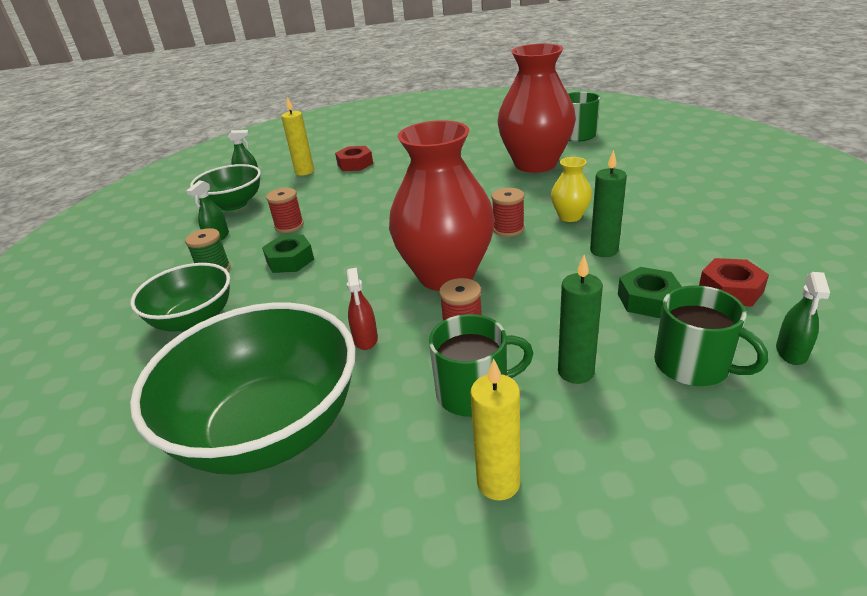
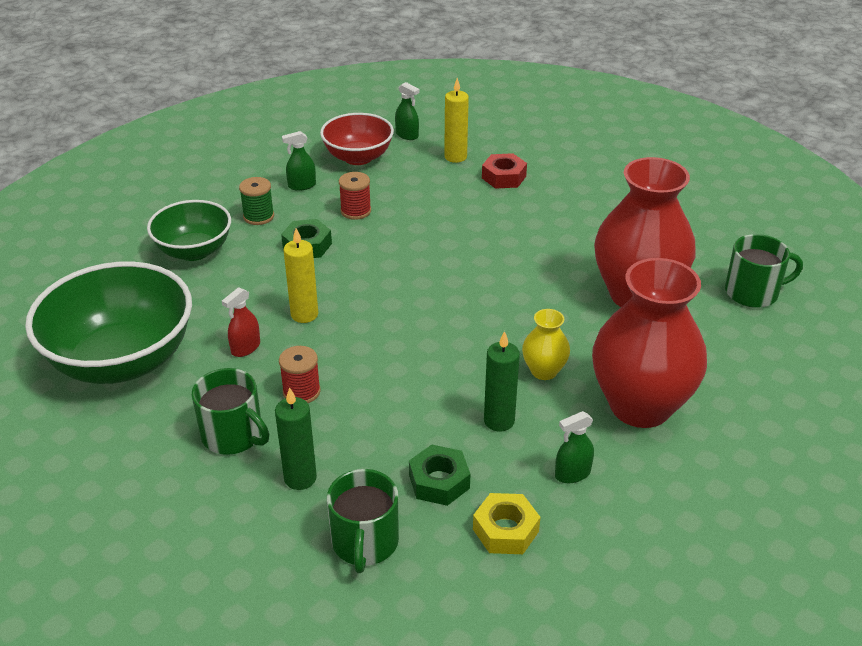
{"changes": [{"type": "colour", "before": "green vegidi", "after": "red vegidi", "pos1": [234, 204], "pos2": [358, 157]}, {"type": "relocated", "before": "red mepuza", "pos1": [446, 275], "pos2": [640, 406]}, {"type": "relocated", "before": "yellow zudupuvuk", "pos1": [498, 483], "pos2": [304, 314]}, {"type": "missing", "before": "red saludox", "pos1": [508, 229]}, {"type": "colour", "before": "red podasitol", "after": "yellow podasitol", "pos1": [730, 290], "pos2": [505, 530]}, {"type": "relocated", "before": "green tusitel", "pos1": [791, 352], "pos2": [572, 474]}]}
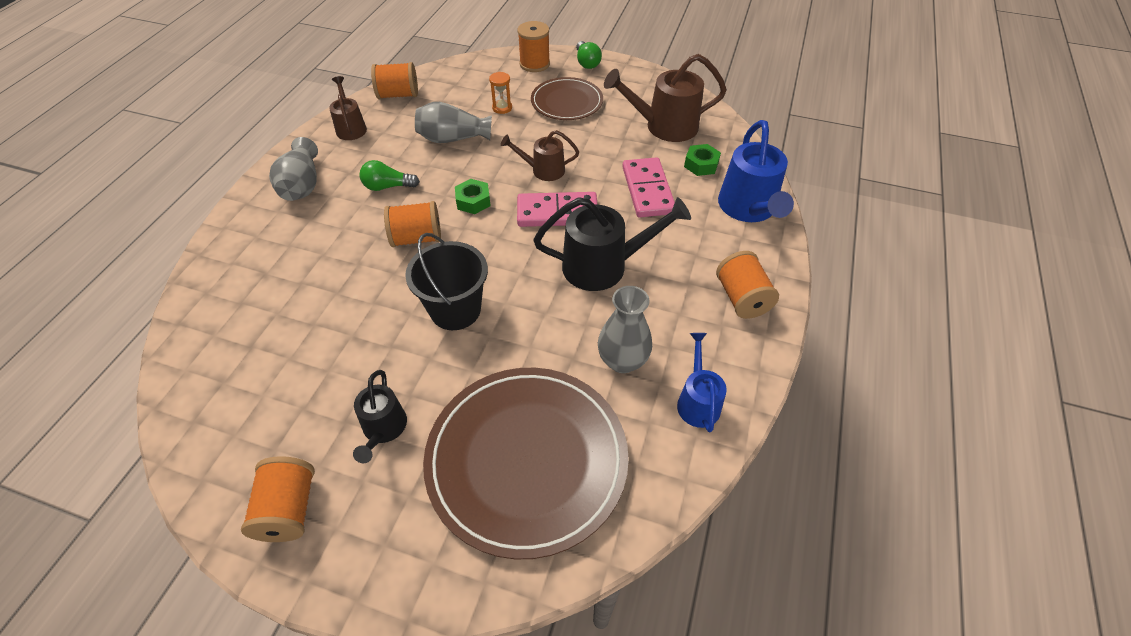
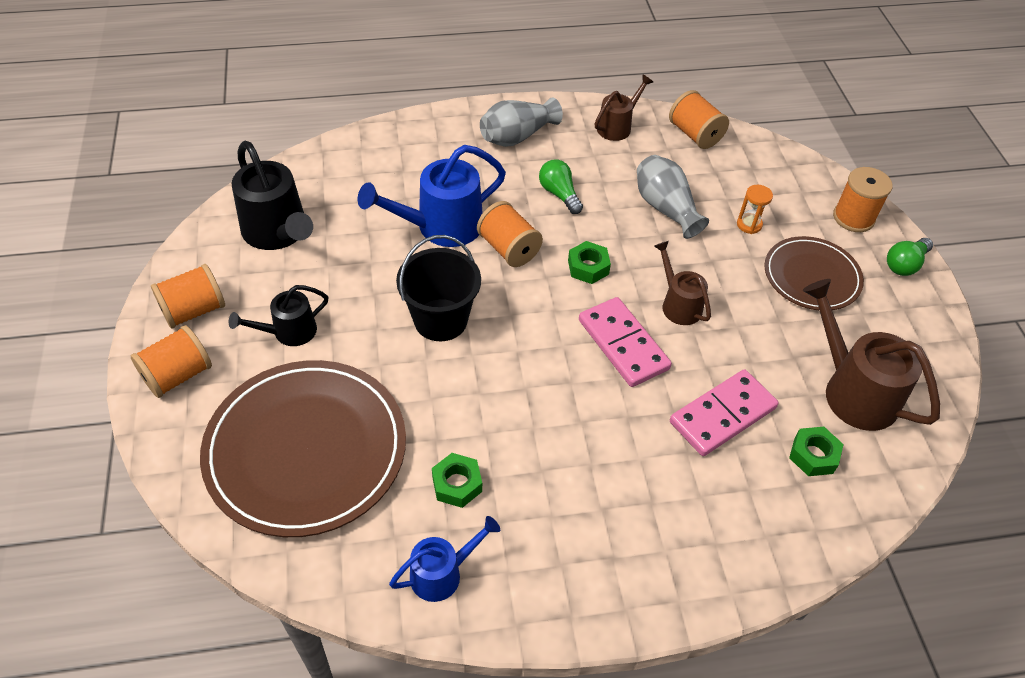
{"changes": [{"type": "relocated", "before": "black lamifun", "pos1": [604, 266], "pos2": [278, 233]}, {"type": "exchanged", "before": "grey mepuza", "after": "green podasitol", "pos1": [622, 361], "pos2": [457, 484]}, {"type": "relocated", "before": "orange saludox", "pos1": [742, 298], "pos2": [178, 375]}, {"type": "relocated", "before": "blue lamifun", "pos1": [748, 209], "pos2": [440, 227]}]}
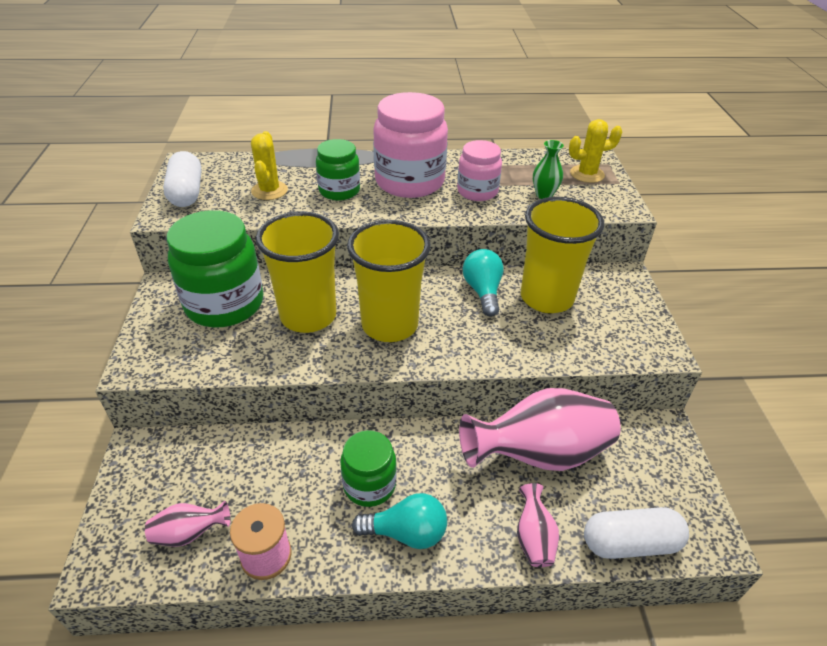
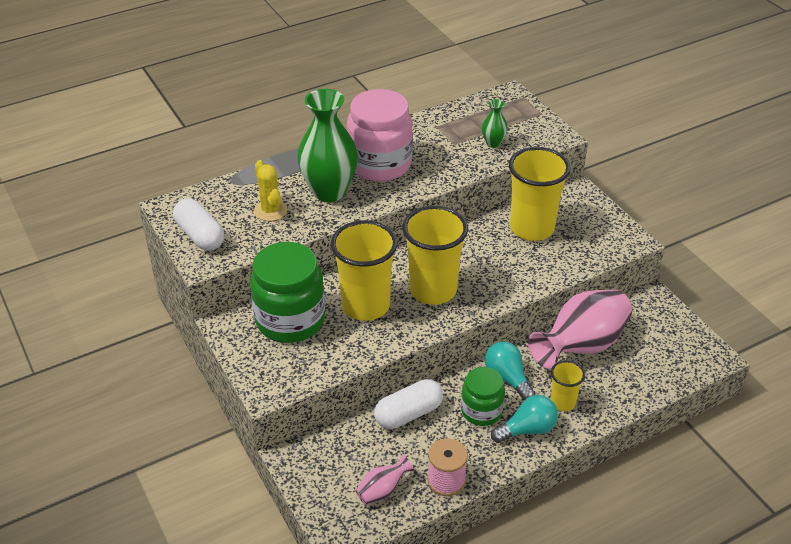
{"changes": [{"type": "exchanged", "before": "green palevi", "after": "green mepuza", "pos1": [339, 191], "pos2": [329, 191]}, {"type": "missing", "before": "pink palevi", "pos1": [477, 191]}, {"type": "relocated", "before": "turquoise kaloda", "pos1": [483, 291], "pos2": [507, 378]}, {"type": "missing", "before": "pink mepuza", "pos1": [533, 537]}, {"type": "missing", "before": "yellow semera", "pos1": [587, 174]}, {"type": "relocated", "before": "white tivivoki", "pos1": [630, 543], "pos2": [408, 414]}, {"type": "appeared", "after": "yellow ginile", "pos2": [563, 402]}]}
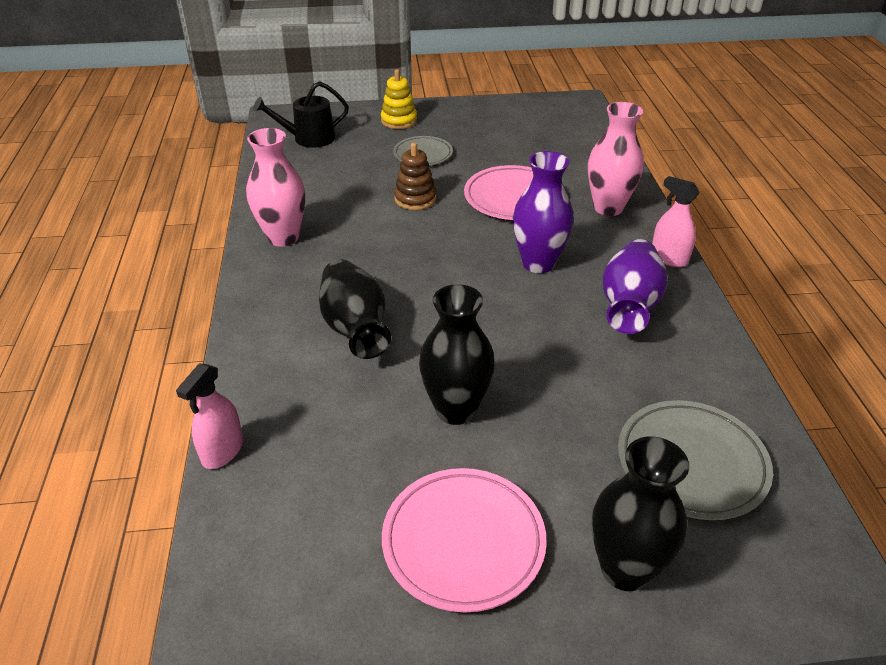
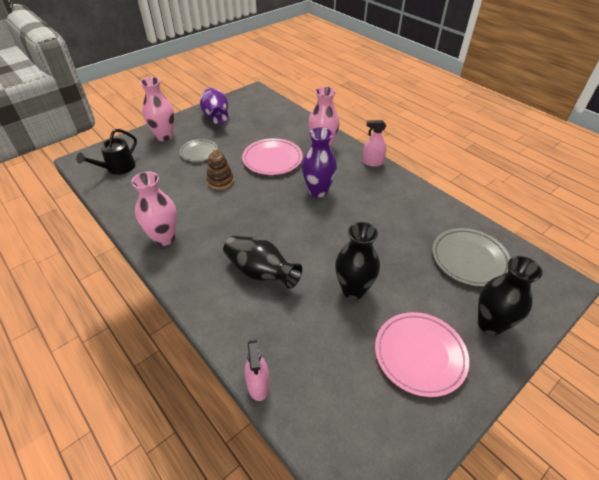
{"changes": [{"type": "exchanged", "before": "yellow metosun", "after": "pink mepuza", "pos1": [399, 121], "pos2": [164, 136]}, {"type": "relocated", "before": "purple mepuza", "pos1": [629, 305], "pos2": [216, 116]}]}
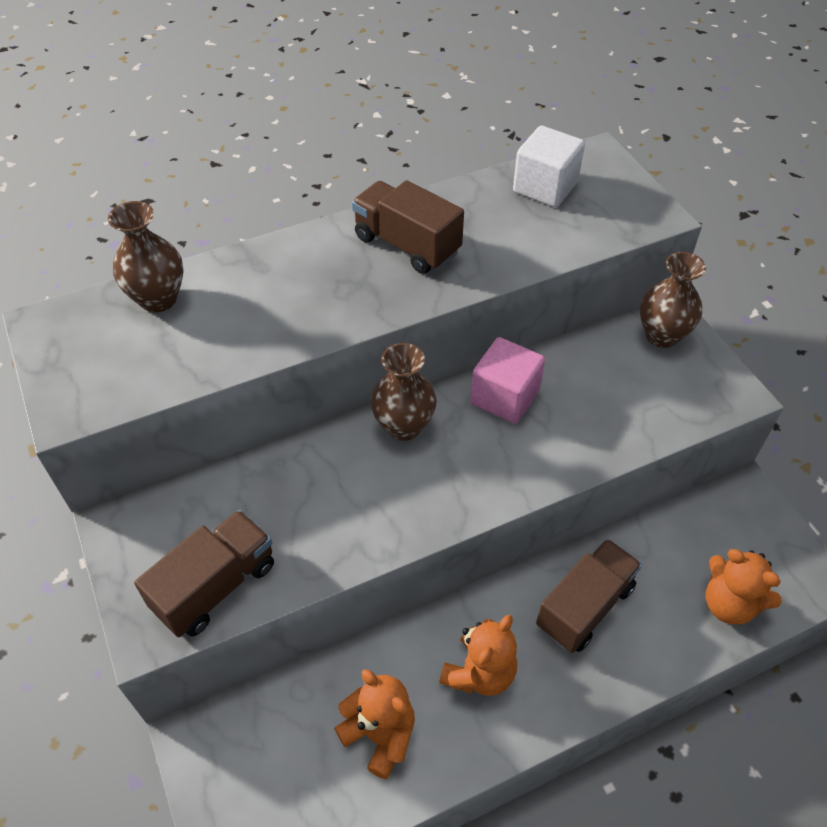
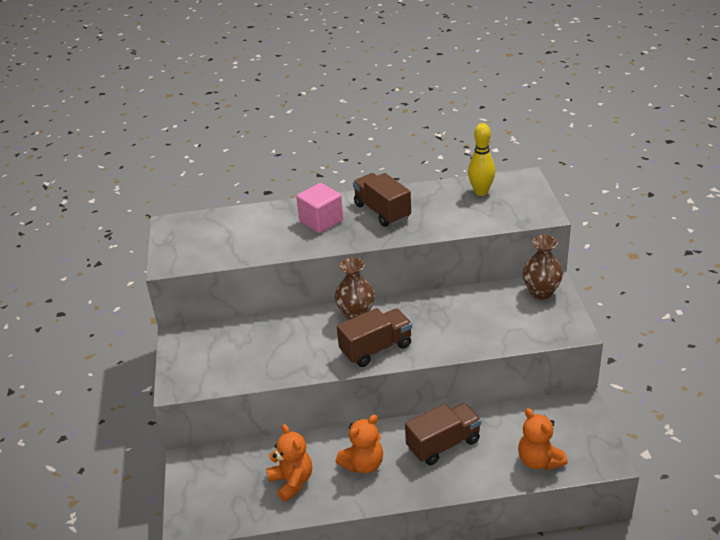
{"changes": [{"type": "missing", "before": "brown mepuza", "pos1": [158, 299]}, {"type": "relocated", "before": "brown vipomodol", "pos1": [215, 586], "pos2": [376, 349]}, {"type": "relocated", "before": "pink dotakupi", "pos1": [504, 397], "pos2": [321, 221]}, {"type": "exchanged", "before": "white dotakupi", "after": "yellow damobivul", "pos1": [545, 187], "pos2": [481, 192]}]}
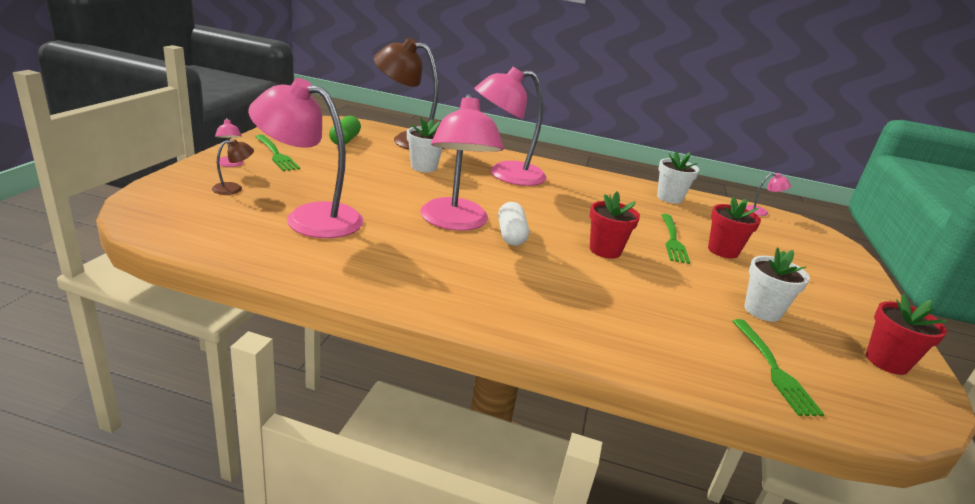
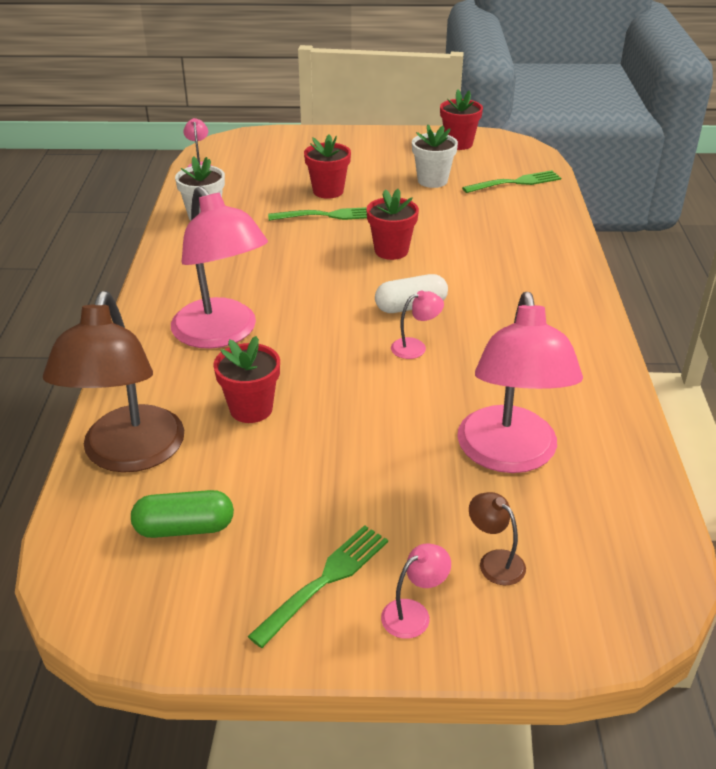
{"changes": [{"type": "colour", "before": "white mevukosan", "after": "red mevukosan", "pos1": [424, 167], "pos2": [251, 409]}, {"type": "size", "before": "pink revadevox", "pos1": [455, 222], "pos2": [415, 347], "scale": 0.4}]}
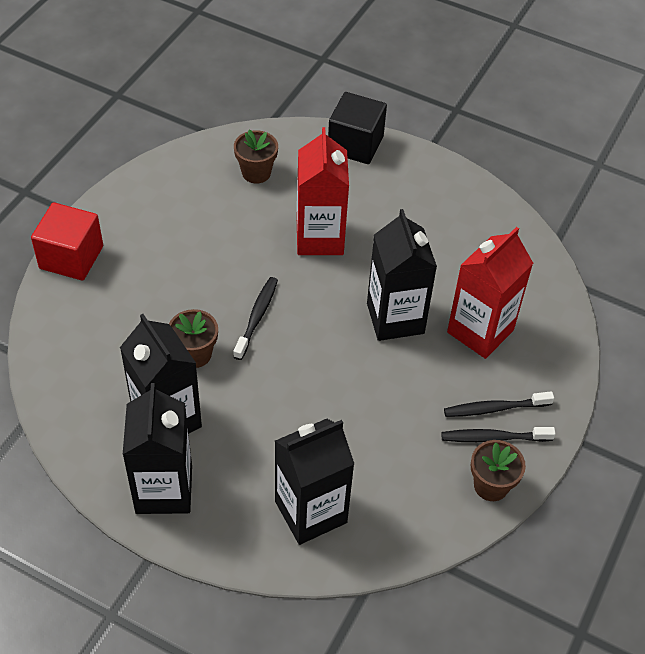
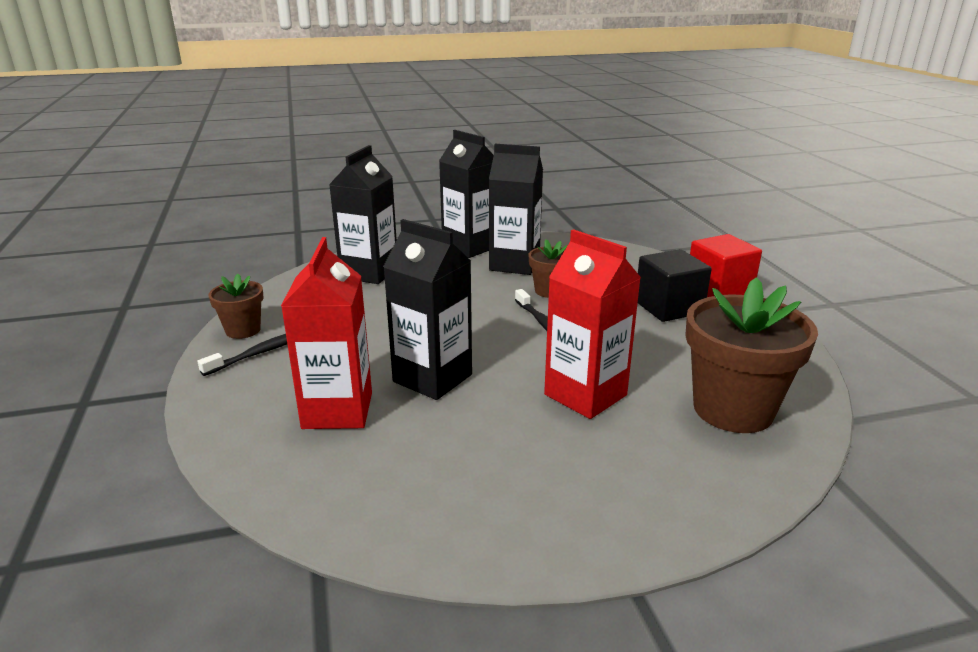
{"changes": [{"type": "size", "before": "brown mevukosan", "pos1": [256, 173], "pos2": [733, 409], "scale": 1.91}, {"type": "relocated", "before": "black dotakupi", "pos1": [355, 144], "pos2": [668, 307]}, {"type": "missing", "before": "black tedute", "pos1": [495, 408]}]}
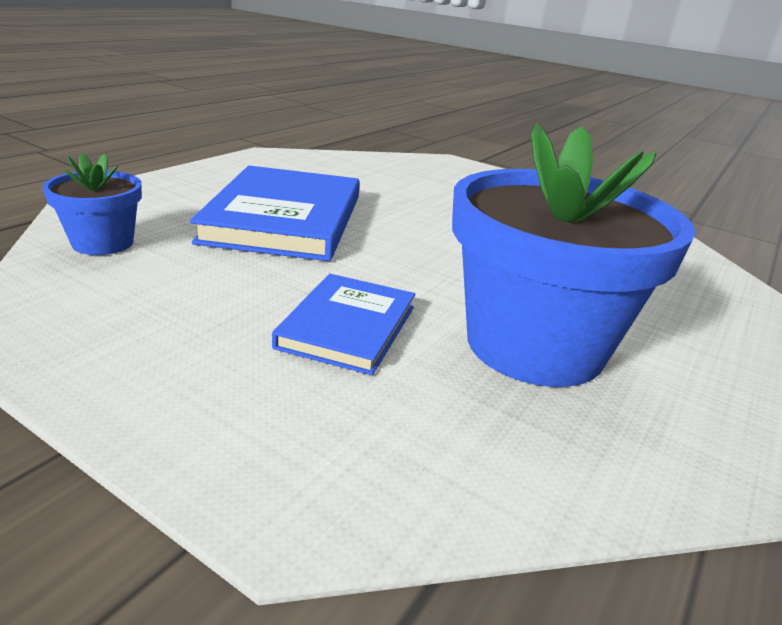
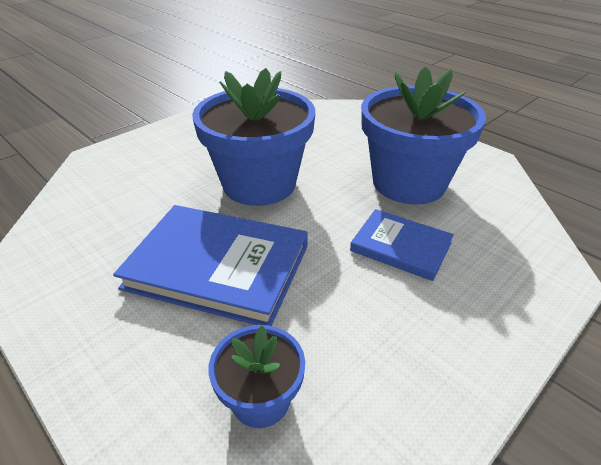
{"changes": [{"type": "appeared", "after": "blue mevukosan", "pos2": [259, 184]}]}
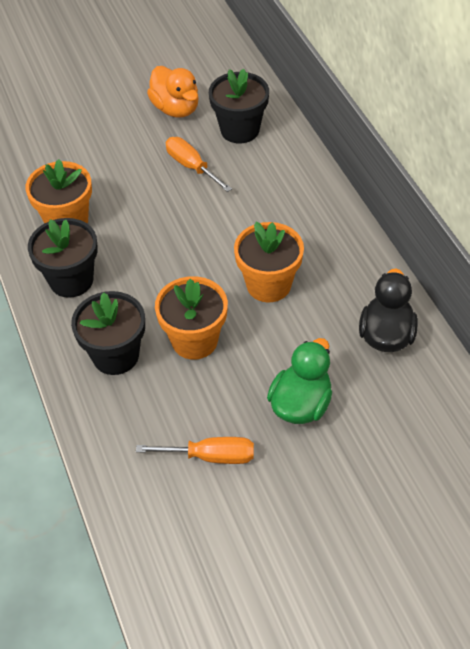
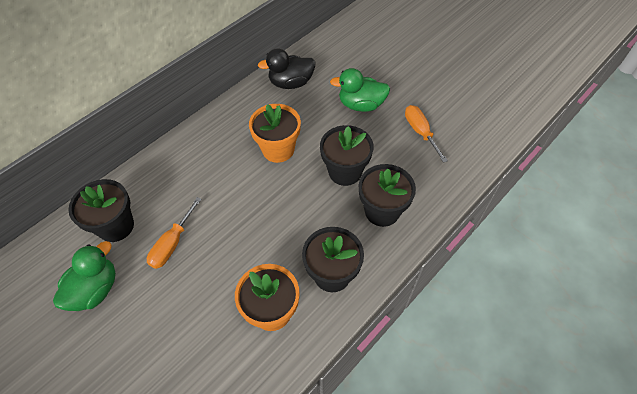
{"changes": [{"type": "colour", "before": "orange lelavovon", "after": "green lelavovon", "pos1": [176, 109], "pos2": [95, 289]}, {"type": "colour", "before": "orange mevukosan", "after": "black mevukosan", "pos1": [194, 340], "pos2": [345, 172]}]}
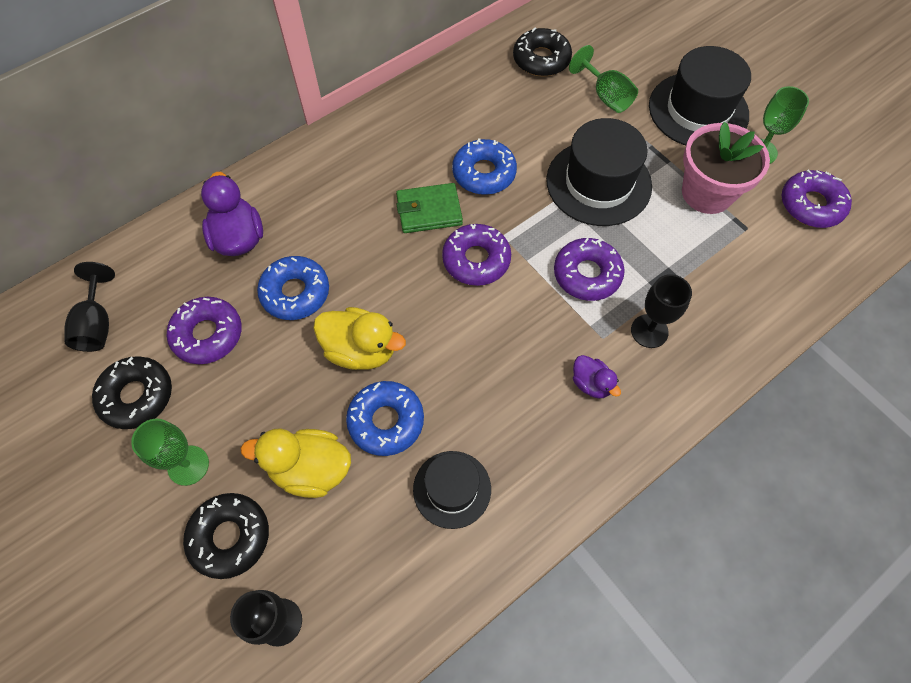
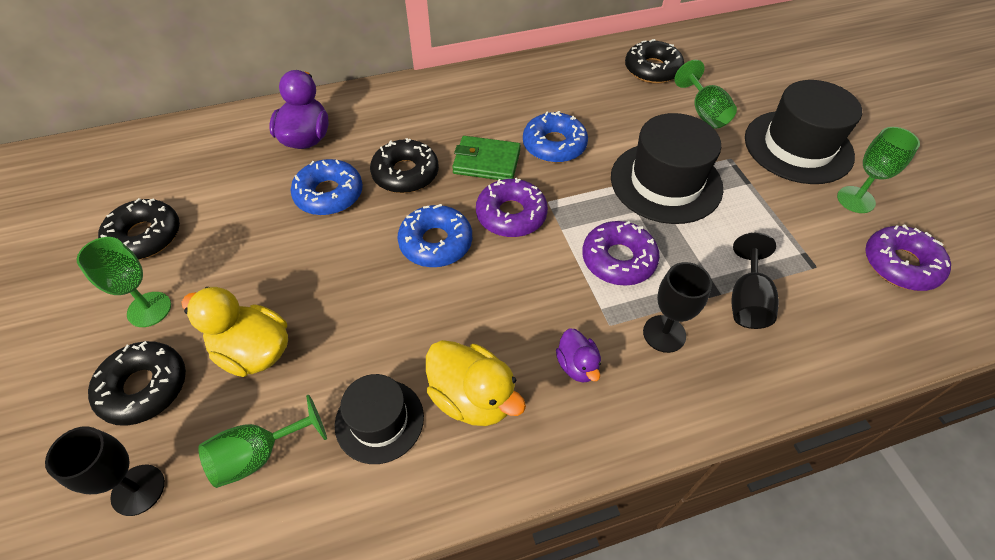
{"changes": [{"type": "relocated", "before": "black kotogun", "pos1": [97, 324], "pos2": [747, 300]}, {"type": "missing", "before": "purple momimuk", "pos1": [208, 334]}, {"type": "relocated", "before": "yellow lelavovon", "pos1": [361, 350], "pos2": [472, 398]}, {"type": "relocated", "before": "blue momimuk", "pos1": [386, 421], "pos2": [436, 243]}, {"type": "missing", "before": "pink mevukosan", "pos1": [707, 193]}, {"type": "appeared", "after": "green kotogun", "pos2": [259, 455]}, {"type": "appeared", "after": "black momimuk", "pos2": [405, 173]}]}
